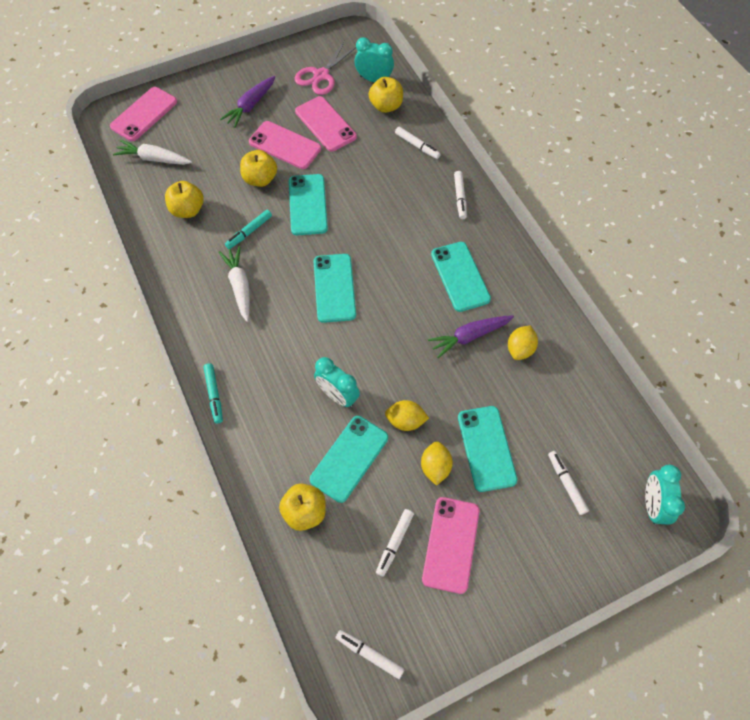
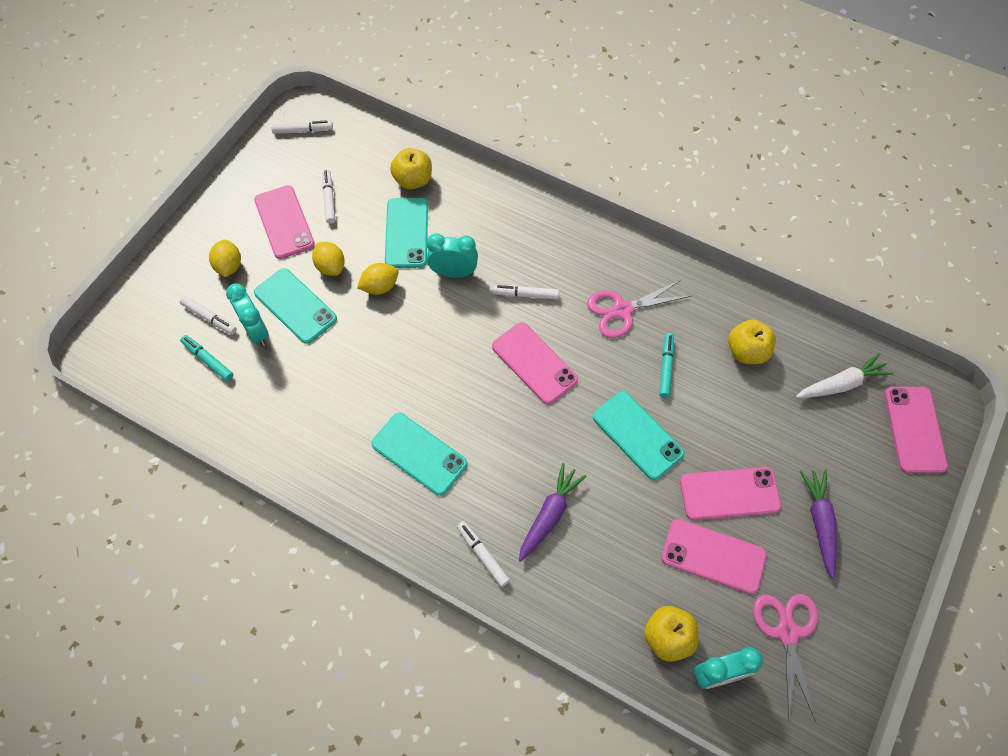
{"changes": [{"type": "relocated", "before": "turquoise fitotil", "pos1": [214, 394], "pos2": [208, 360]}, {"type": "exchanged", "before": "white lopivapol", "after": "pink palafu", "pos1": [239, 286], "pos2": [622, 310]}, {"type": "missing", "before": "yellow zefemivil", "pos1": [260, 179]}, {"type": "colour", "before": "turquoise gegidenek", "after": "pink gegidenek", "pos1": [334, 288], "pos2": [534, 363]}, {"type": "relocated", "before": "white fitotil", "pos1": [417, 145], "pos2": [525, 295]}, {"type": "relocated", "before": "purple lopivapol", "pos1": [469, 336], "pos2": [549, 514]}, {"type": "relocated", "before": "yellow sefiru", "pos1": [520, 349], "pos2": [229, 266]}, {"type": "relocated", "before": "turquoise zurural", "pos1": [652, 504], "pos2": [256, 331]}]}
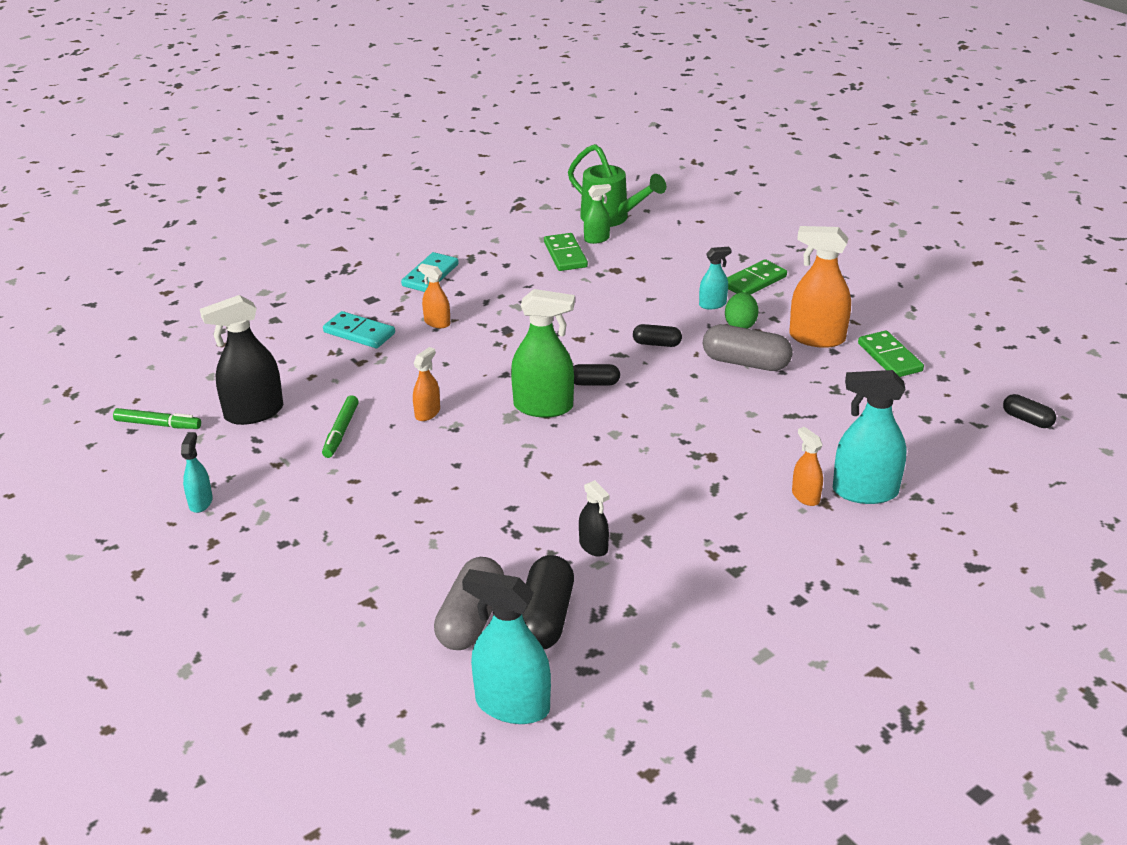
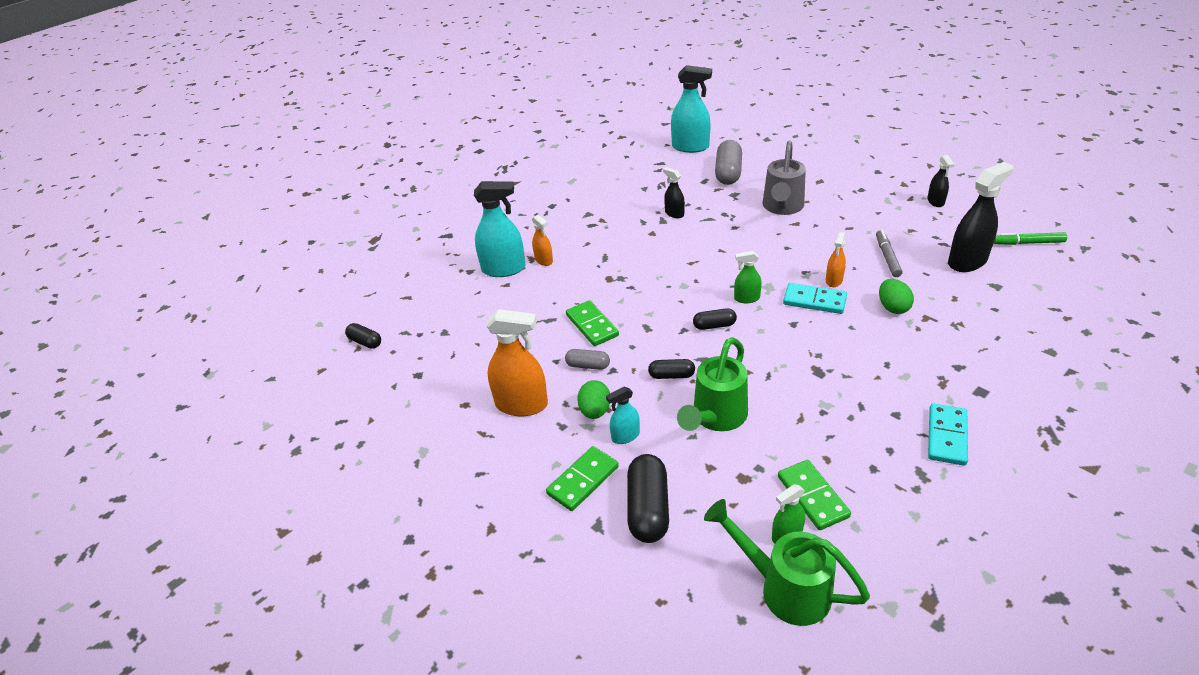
{"changes": [{"type": "colour", "before": "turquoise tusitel", "after": "black tusitel", "pos1": [200, 502], "pos2": [935, 201]}, {"type": "colour", "before": "green fitotil", "after": "grey fitotil", "pos1": [341, 432], "pos2": [887, 257]}, {"type": "relocated", "before": "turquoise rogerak", "pos1": [359, 333], "pos2": [814, 301]}, {"type": "missing", "before": "orange tusitel", "pos1": [437, 323]}, {"type": "size", "before": "green tusitel", "pos1": [543, 407], "pos2": [746, 298], "scale": 0.53}, {"type": "relocated", "before": "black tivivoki", "pos1": [545, 618], "pos2": [648, 509]}, {"type": "size", "before": "grey tivivoki", "pos1": [745, 362], "pos2": [588, 365], "scale": 0.56}, {"type": "relocated", "before": "green rogerak", "pos1": [890, 357], "pos2": [592, 325]}, {"type": "appeared", "after": "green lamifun", "pos2": [715, 418]}, {"type": "appeared", "after": "grey lamifun", "pos2": [782, 208]}, {"type": "appeared", "after": "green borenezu", "pos2": [893, 307]}]}
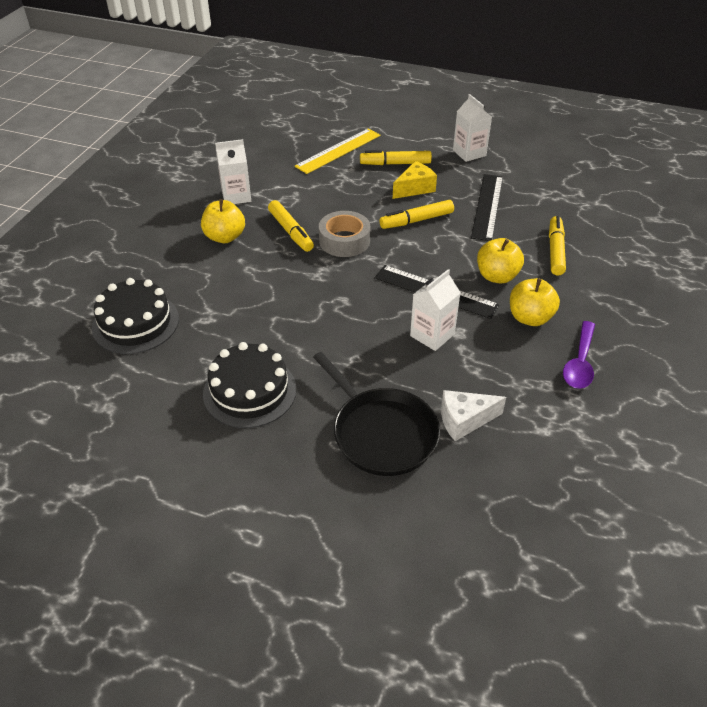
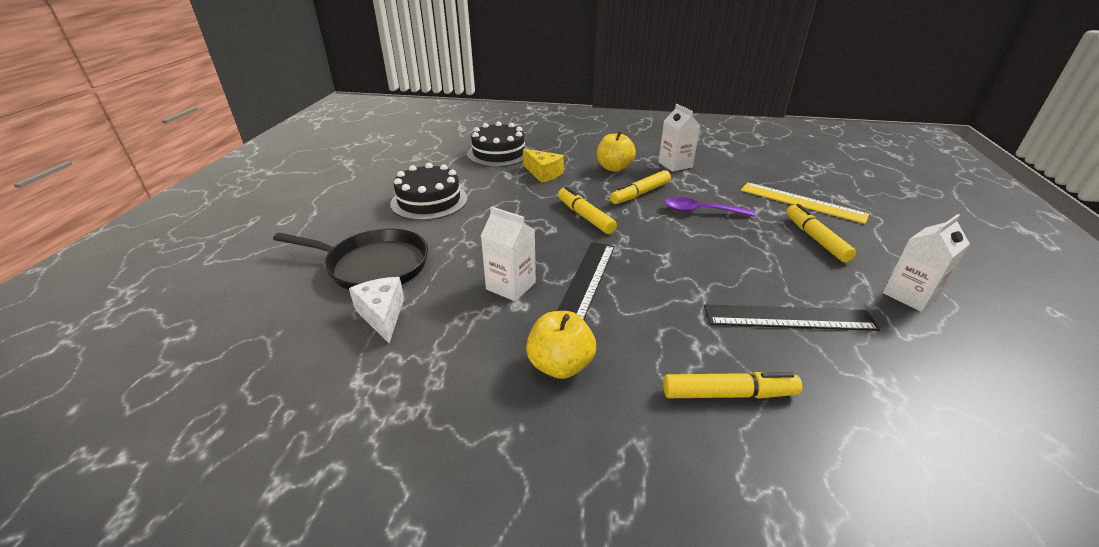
{"changes": [{"type": "spun", "before": "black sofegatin", "pos1": [381, 433], "pos2": [374, 265], "turn": -120}, {"type": "missing", "before": "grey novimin", "pos1": [344, 241]}, {"type": "relocated", "before": "yellow fitotil", "pos1": [417, 220], "pos2": [585, 216]}, {"type": "relocated", "before": "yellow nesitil", "pos1": [415, 188], "pos2": [543, 173]}, {"type": "missing", "before": "yellow zefemivil", "pos1": [497, 276]}, {"type": "relocated", "before": "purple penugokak", "pos1": [580, 363], "pos2": [701, 211]}]}
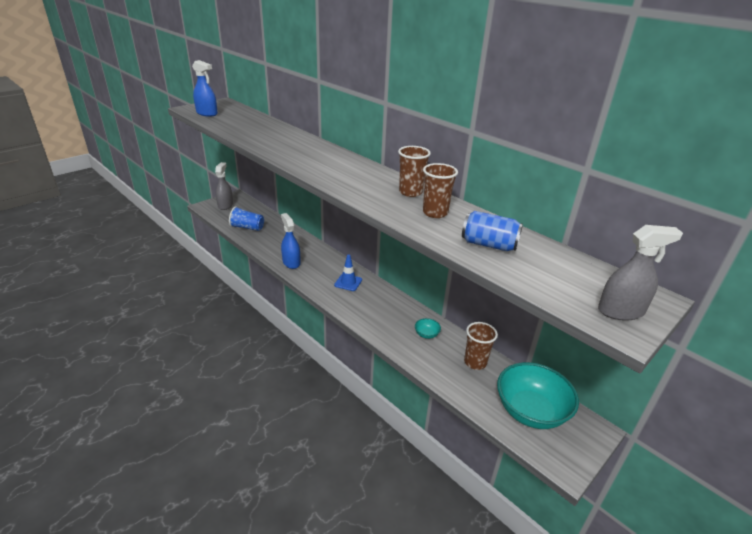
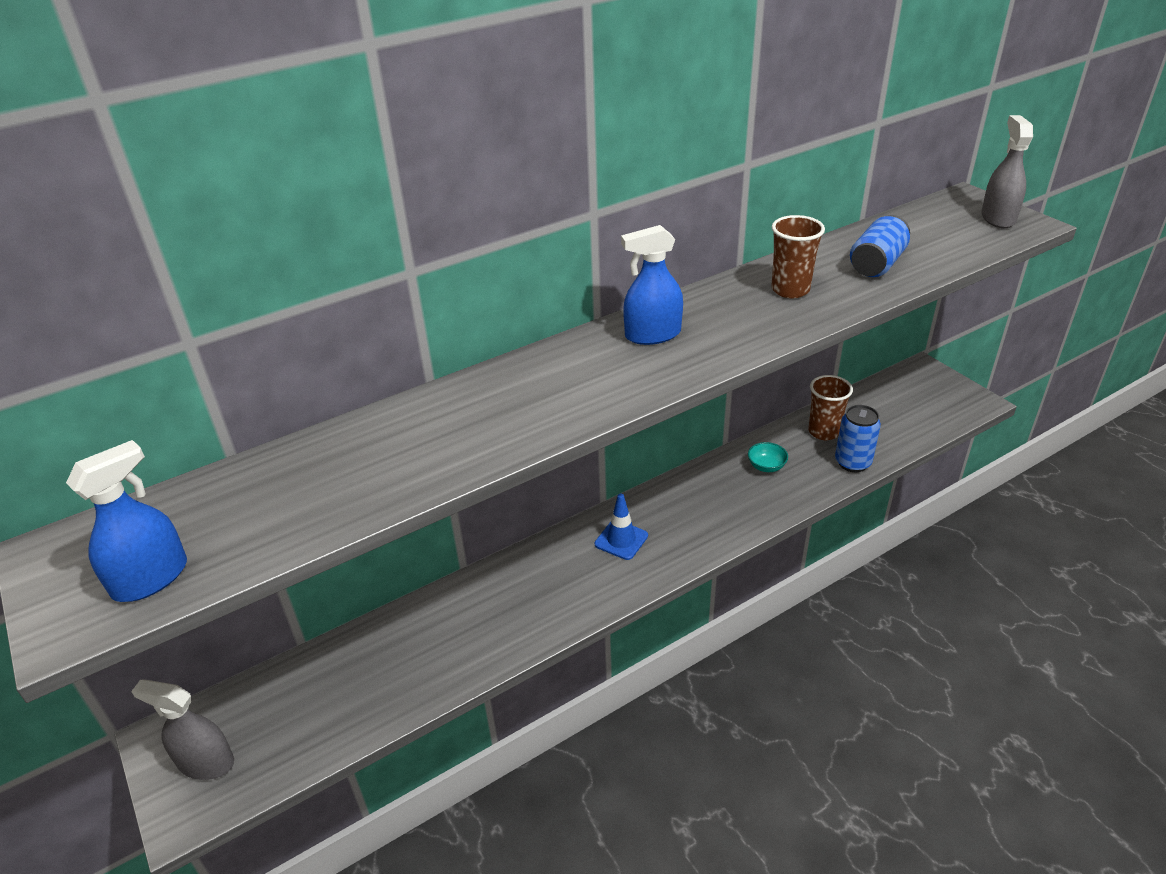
{"changes": [{"type": "missing", "before": "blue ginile", "pos1": [247, 227]}, {"type": "relocated", "before": "blue tusitel", "pos1": [291, 262], "pos2": [652, 335]}, {"type": "missing", "before": "brown ginile", "pos1": [410, 192]}, {"type": "missing", "before": "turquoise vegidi", "pos1": [530, 411]}, {"type": "appeared", "after": "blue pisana", "pos2": [852, 462]}]}
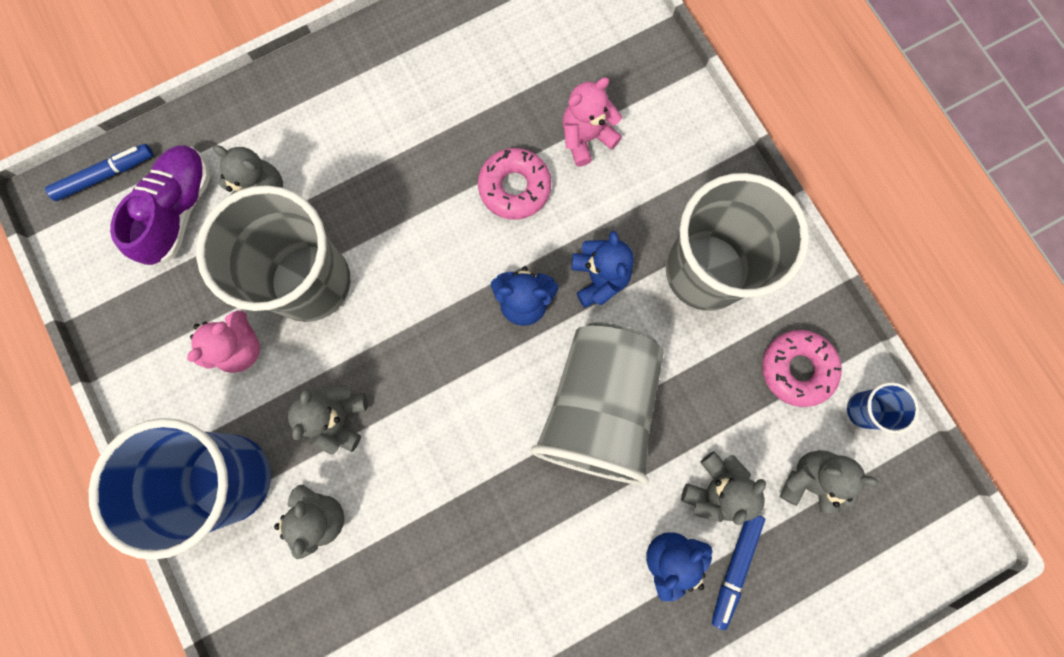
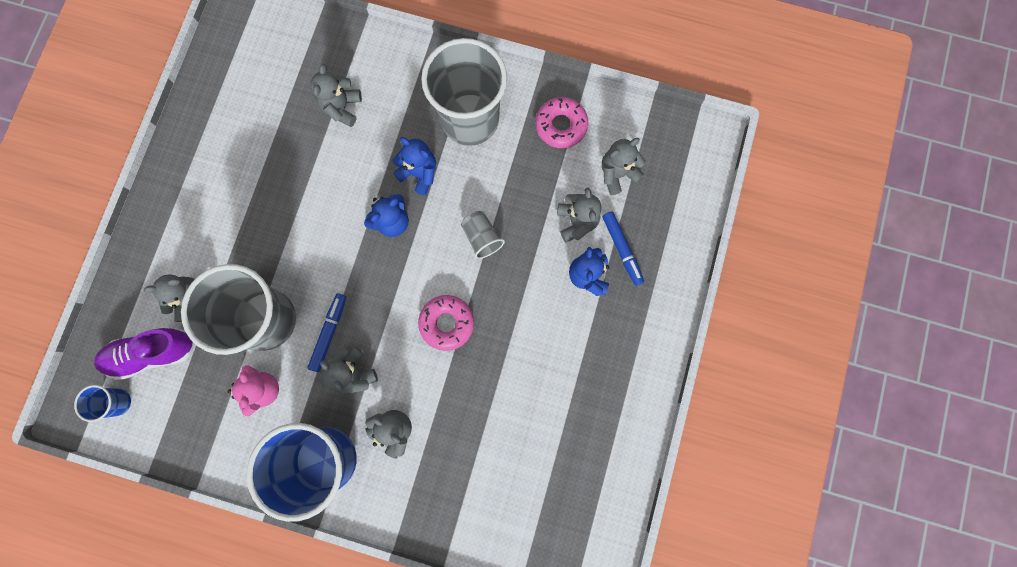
{"changes": [{"type": "relocated", "before": "blue fitotil", "pos1": [105, 175], "pos2": [329, 333]}, {"type": "spun", "before": "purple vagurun", "pos1": [179, 211], "pos2": [152, 353], "turn": -75}, {"type": "relocated", "before": "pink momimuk", "pos1": [514, 187], "pos2": [447, 323]}, {"type": "size", "before": "grey ginile", "pos1": [598, 407], "pos2": [481, 237], "scale": 0.43}, {"type": "colour", "before": "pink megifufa", "after": "grey megifufa", "pos1": [586, 138], "pos2": [342, 107]}, {"type": "relocated", "before": "blue ginile", "pos1": [864, 410], "pos2": [118, 402]}]}
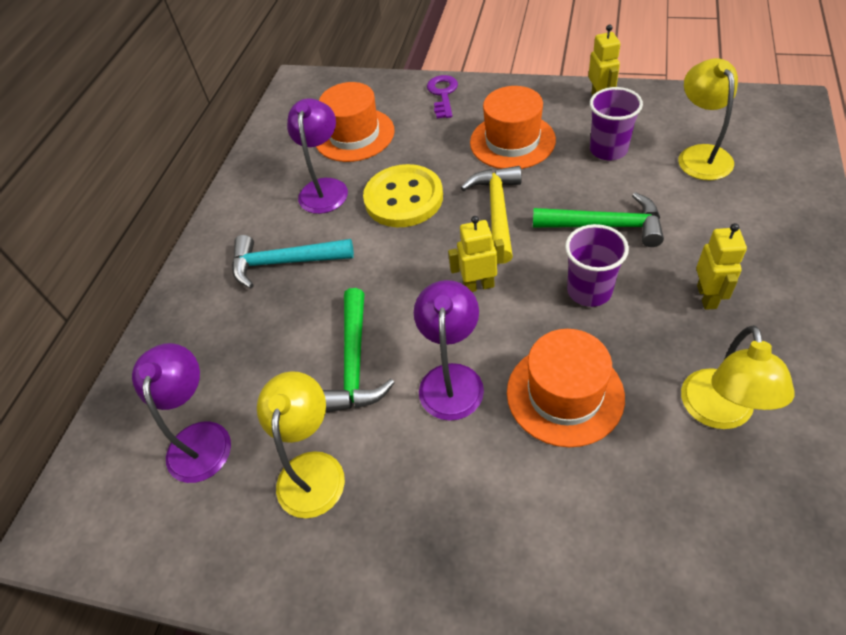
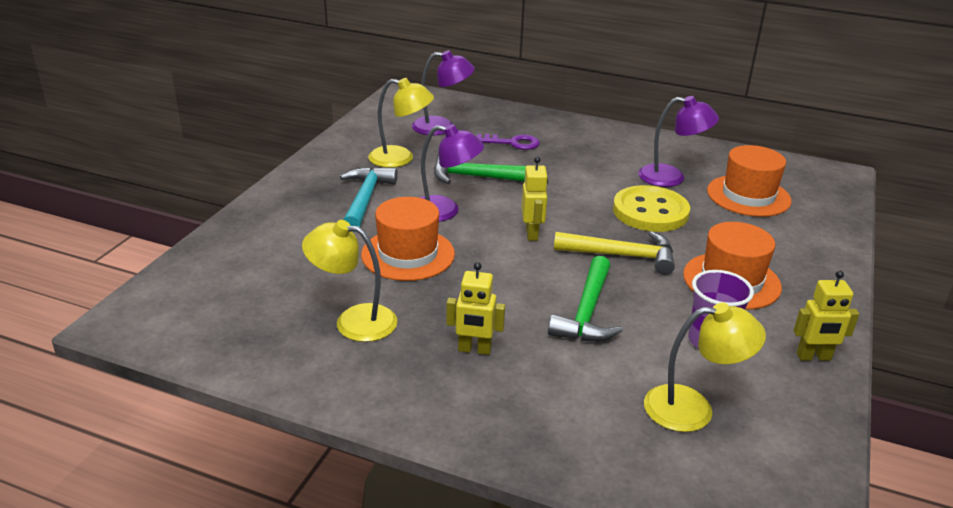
{"changes": [{"type": "relocated", "before": "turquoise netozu", "pos1": [284, 263], "pos2": [365, 199]}, {"type": "relocated", "before": "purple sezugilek", "pos1": [443, 94], "pos2": [512, 143]}, {"type": "missing", "before": "purple ginile", "pos1": [589, 291]}]}
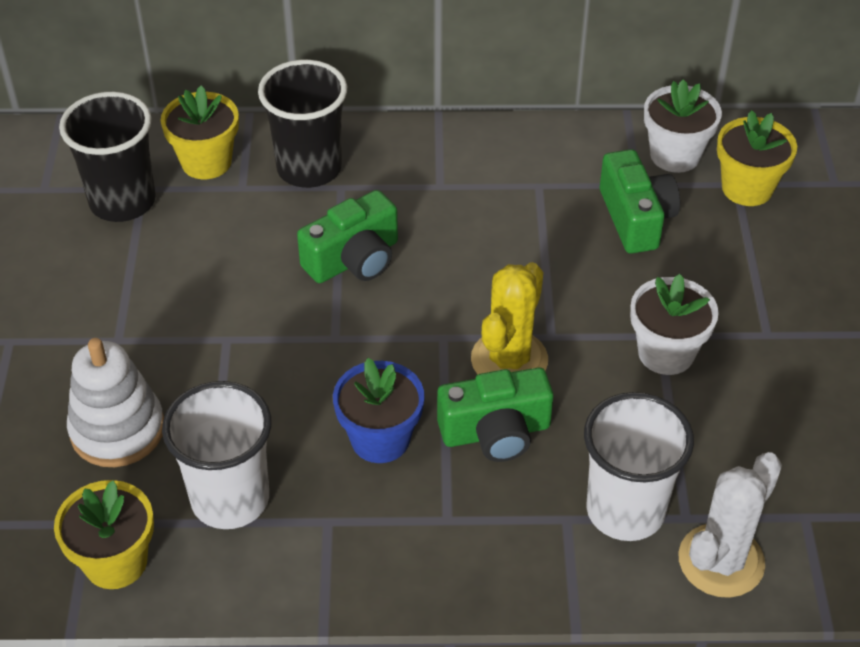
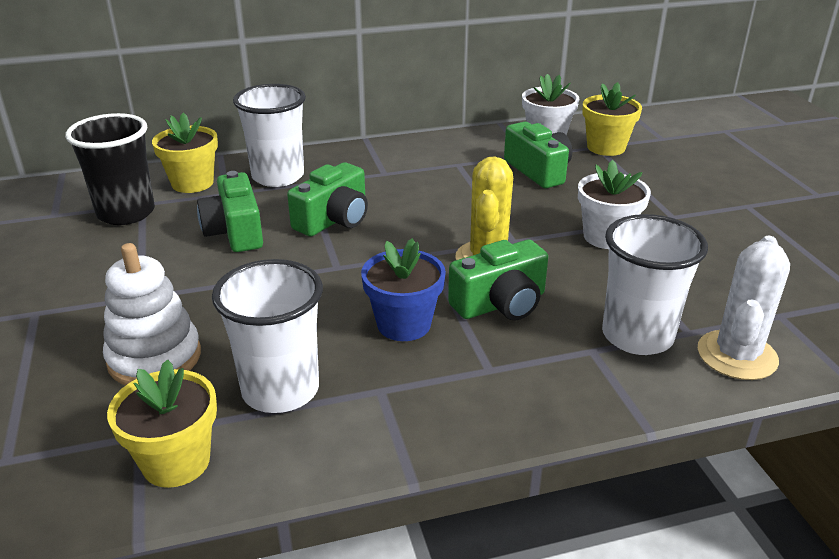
{"changes": [{"type": "colour", "before": "black ginile", "after": "white ginile", "pos1": [309, 168], "pos2": [278, 176]}, {"type": "appeared", "after": "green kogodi", "pos2": [235, 232]}]}
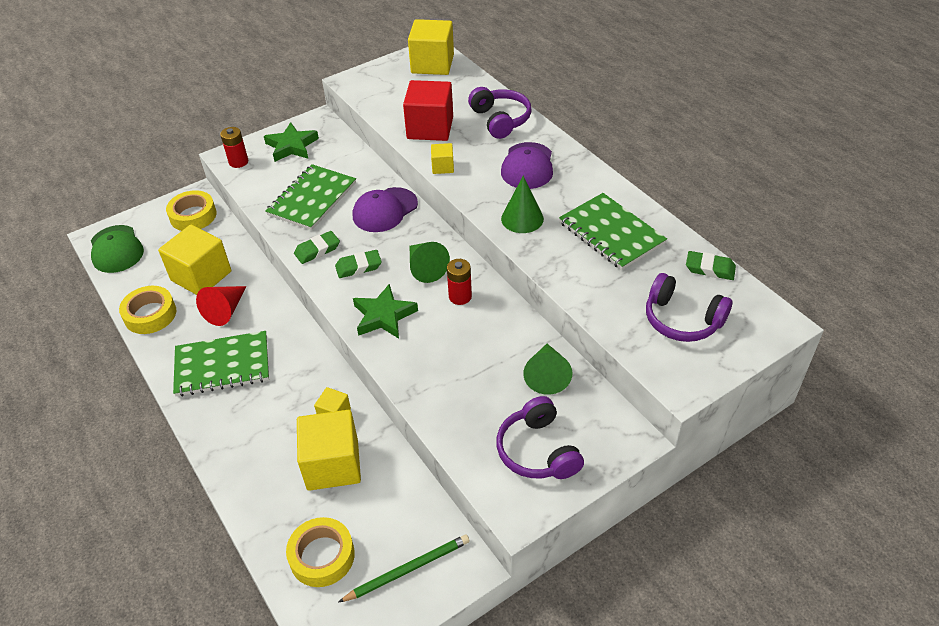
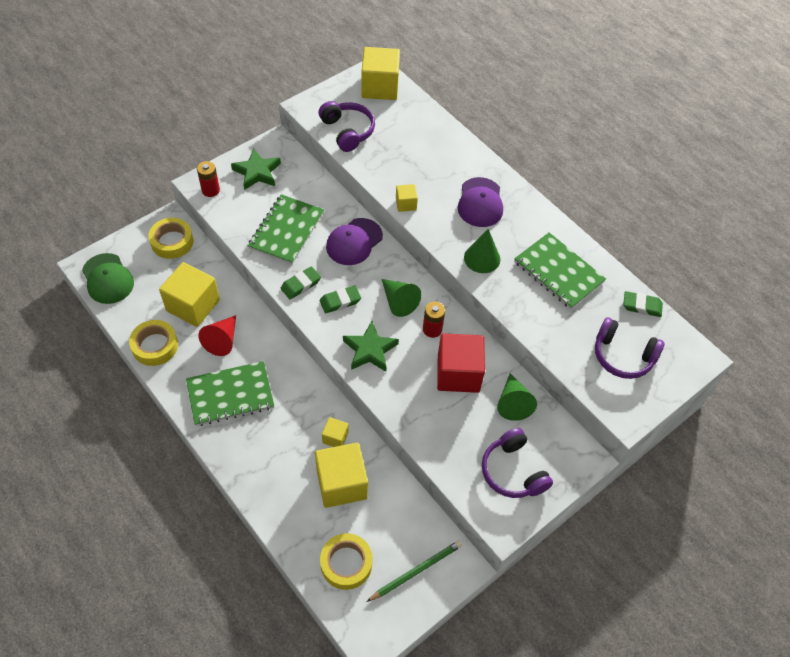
{"changes": [{"type": "relocated", "before": "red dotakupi", "pos1": [430, 128], "pos2": [458, 373]}, {"type": "relocated", "before": "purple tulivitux", "pos1": [500, 120], "pos2": [347, 131]}]}
